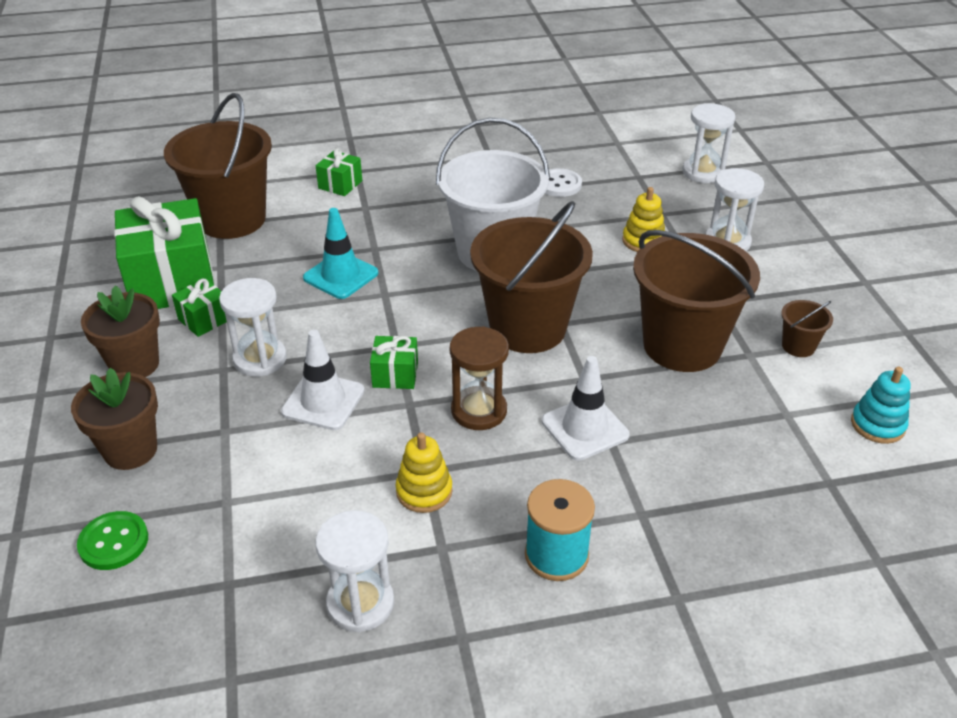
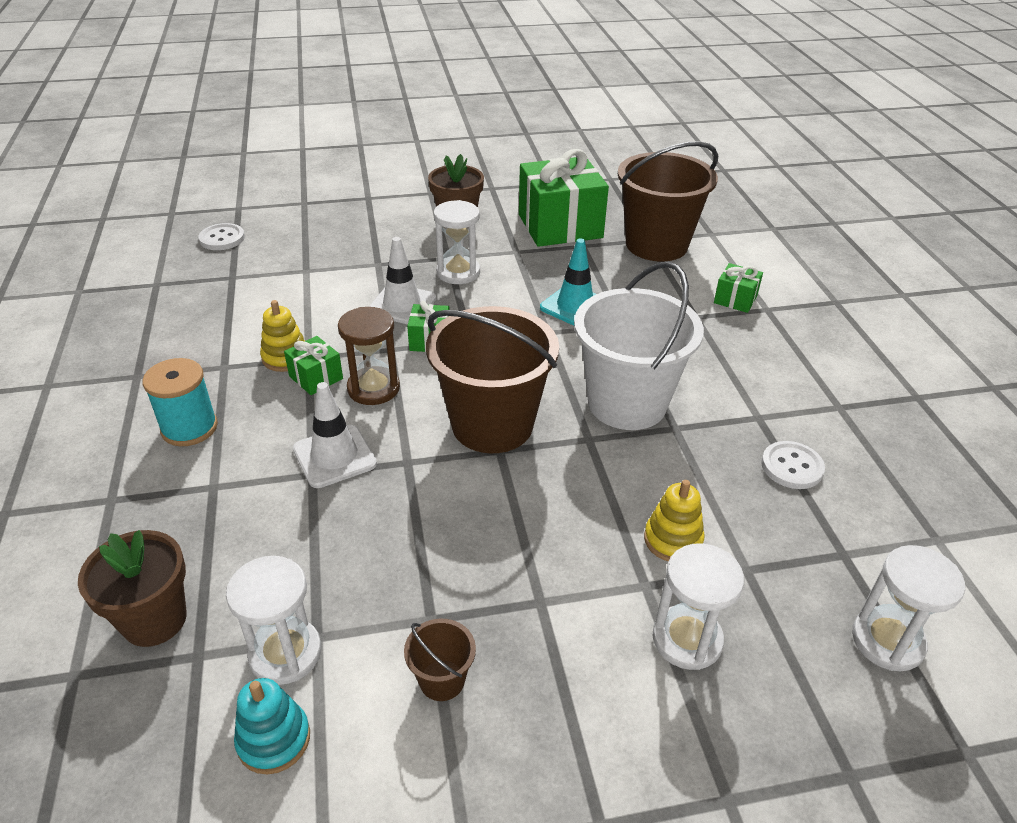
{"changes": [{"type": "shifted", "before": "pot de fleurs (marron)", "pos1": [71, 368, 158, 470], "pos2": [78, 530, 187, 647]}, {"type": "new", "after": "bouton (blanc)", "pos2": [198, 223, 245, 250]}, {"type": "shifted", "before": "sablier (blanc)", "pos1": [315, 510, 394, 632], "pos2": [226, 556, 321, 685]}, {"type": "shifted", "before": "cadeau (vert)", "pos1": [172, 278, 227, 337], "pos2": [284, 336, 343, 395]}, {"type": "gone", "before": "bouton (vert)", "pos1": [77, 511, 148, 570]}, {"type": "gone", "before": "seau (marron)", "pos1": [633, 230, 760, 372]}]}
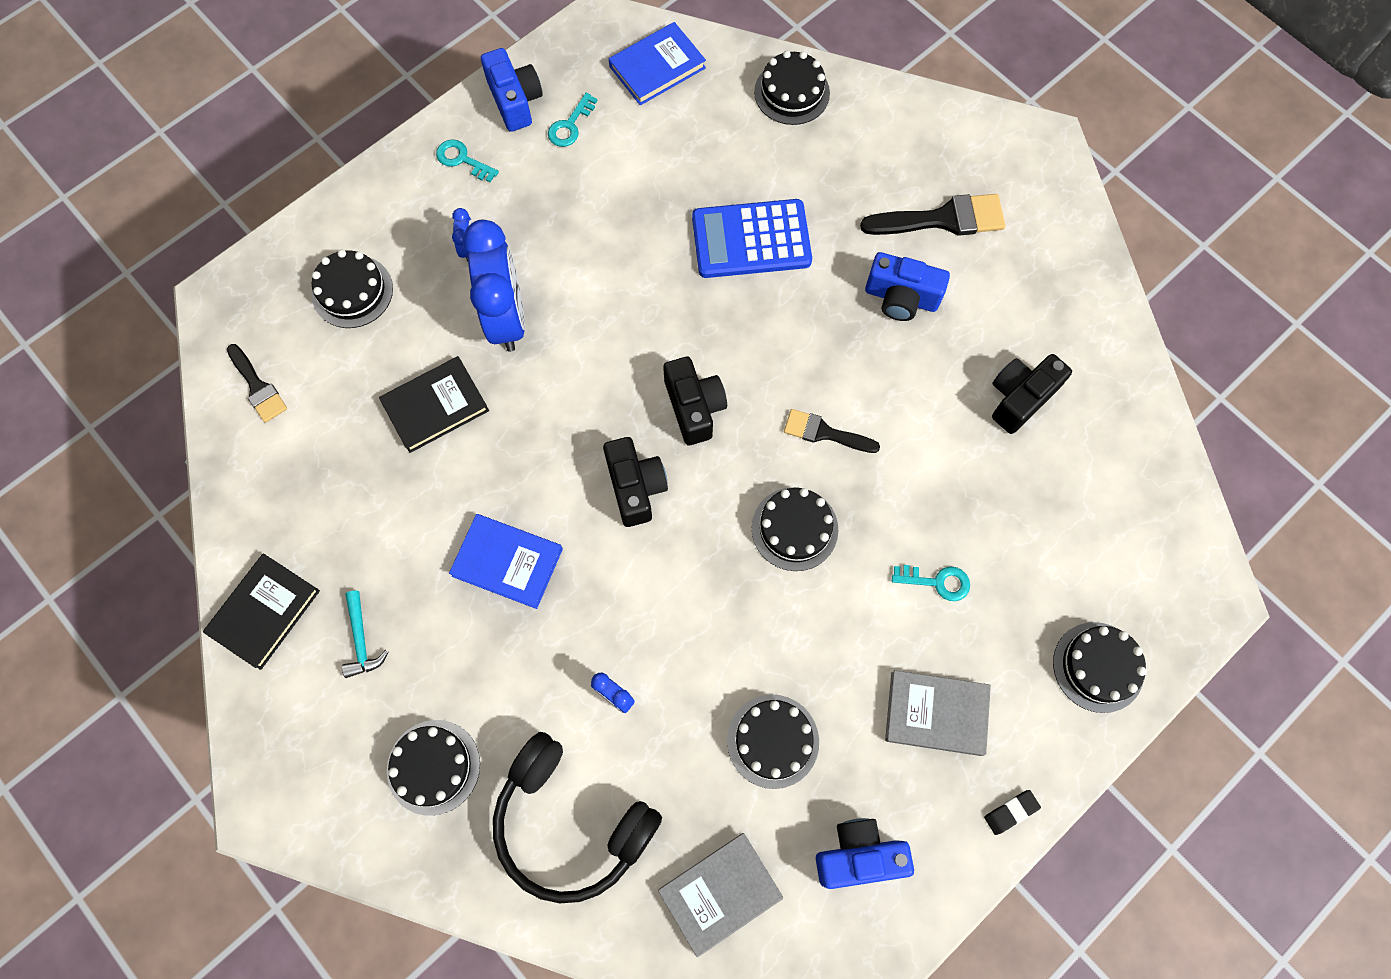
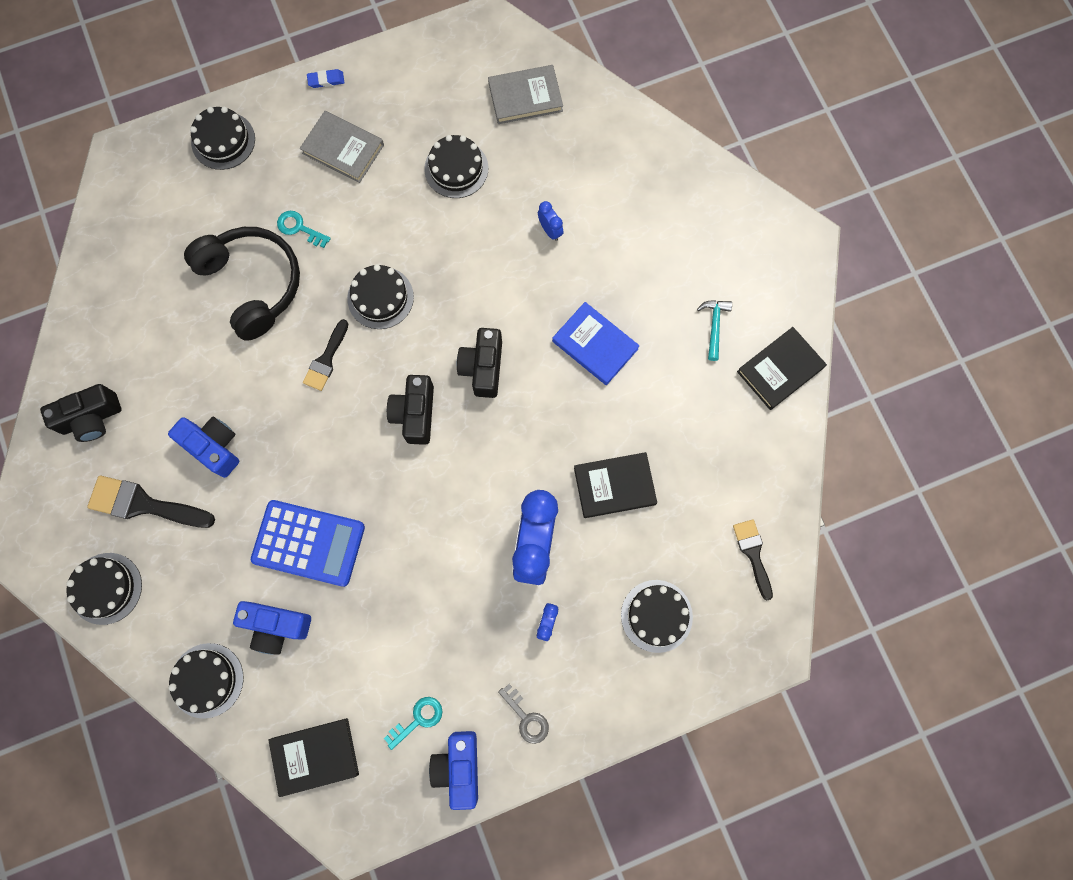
{"changes": [{"type": "shifted", "before": "appareil photo (noir)", "pos1": [992, 354, 1072, 434], "pos2": [40, 384, 121, 442]}, {"type": "shifted", "before": "gâteau (noir)", "pos1": [387, 720, 480, 816], "pos2": [66, 553, 142, 625]}, {"type": "shifted", "before": "casque audio (noir)", "pos1": [493, 732, 662, 903], "pos2": [184, 227, 300, 341]}, {"type": "shifted", "before": "appareil photo (bleu)", "pos1": [816, 818, 914, 889], "pos2": [233, 601, 311, 655]}, {"type": "repainted", "before": "livre (bleu)", "after": "livre (noir)", "pos1": [609, 22, 706, 105], "pos2": [268, 718, 359, 797]}, {"type": "rotated", "before": "pinceau (noir)", "pos1": [784, 409, 880, 453], "pos2": [303, 319, 348, 391], "turn": 75}, {"type": "repainted", "before": "gomme (noir)", "after": "gomme (bleu)", "pos1": [984, 790, 1041, 835], "pos2": [307, 69, 344, 88]}, {"type": "repainted", "before": "clé (turquoise)", "after": "clé (gris)", "pos1": [436, 139, 499, 182], "pos2": [498, 684, 549, 744]}]}
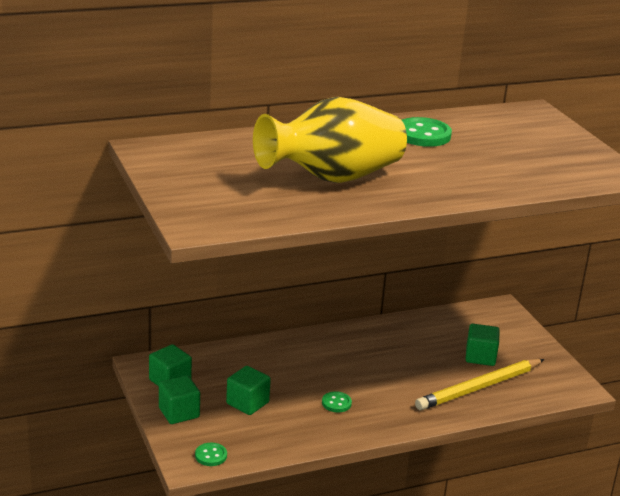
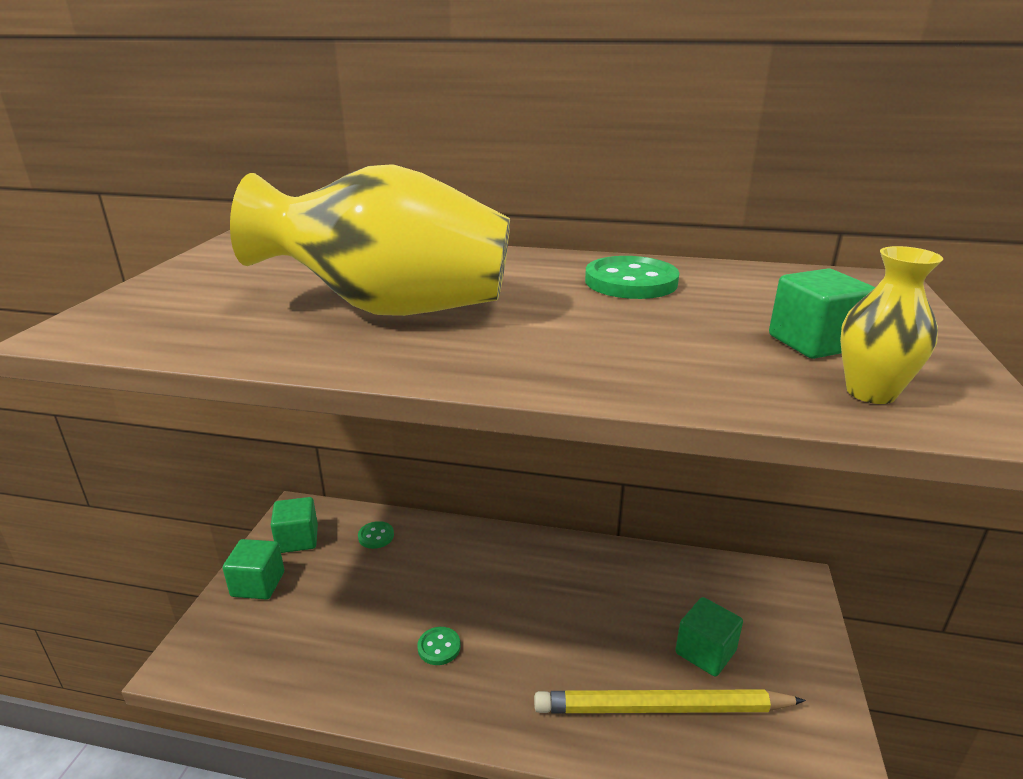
{"changes": [{"type": "shifted", "before": "bouton (vert)", "pos1": [195, 443, 227, 466], "pos2": [358, 521, 394, 549]}, {"type": "shifted", "before": "cube (vert)", "pos1": [226, 366, 271, 415], "pos2": [769, 269, 875, 359]}, {"type": "new", "after": "vase (jaune)", "pos2": [840, 246, 943, 404]}]}
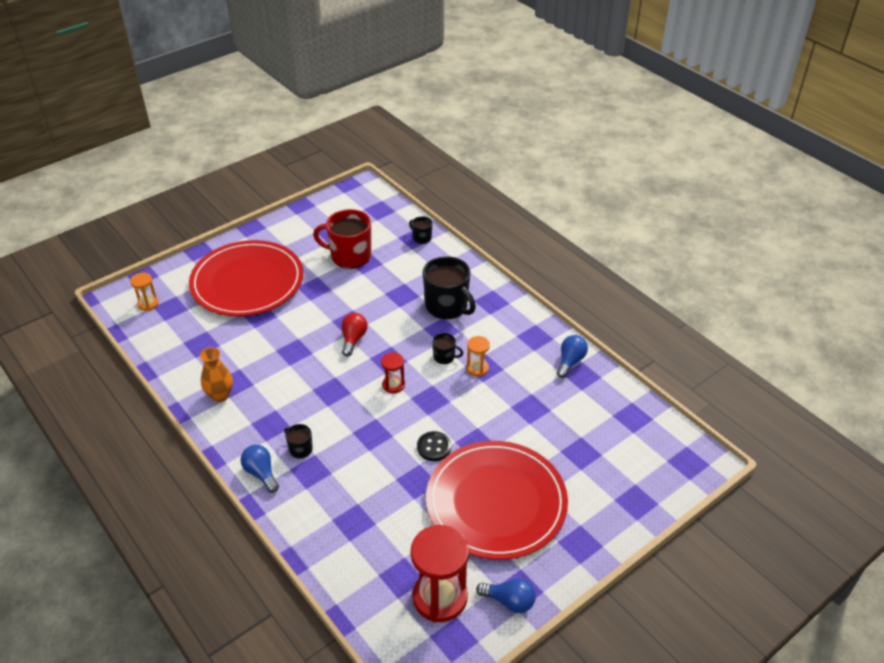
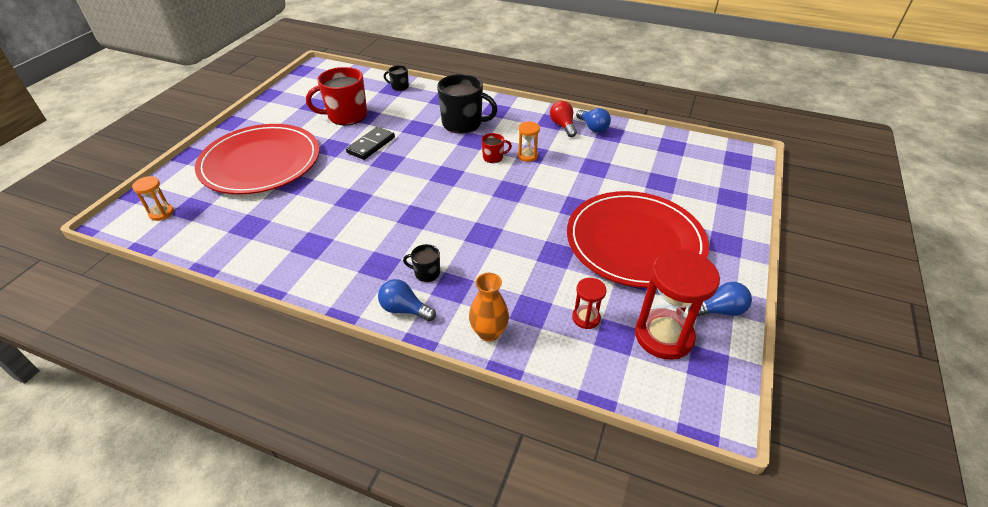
{"changes": [{"type": "new", "after": "domino (noir)", "pos2": [346, 127, 395, 160]}, {"type": "shifted", "before": "vase (orange)", "pos1": [200, 347, 233, 402], "pos2": [469, 273, 509, 342]}, {"type": "repainted", "before": "tasse (noir)", "after": "tasse (rouge)", "pos1": [432, 333, 463, 364], "pos2": [481, 133, 512, 163]}, {"type": "shifted", "before": "ampoule (rouge)", "pos1": [342, 313, 368, 357], "pos2": [550, 101, 577, 137]}, {"type": "shifted", "before": "sablier (rouge)", "pos1": [381, 352, 405, 393], "pos2": [572, 278, 607, 329]}, {"type": "rotated", "before": "ampoule (bleu)", "pos1": [557, 335, 588, 378], "pos2": [576, 108, 611, 133], "turn": 150}, {"type": "gone", "before": "bouton (noir)", "pos1": [417, 431, 451, 461]}]}
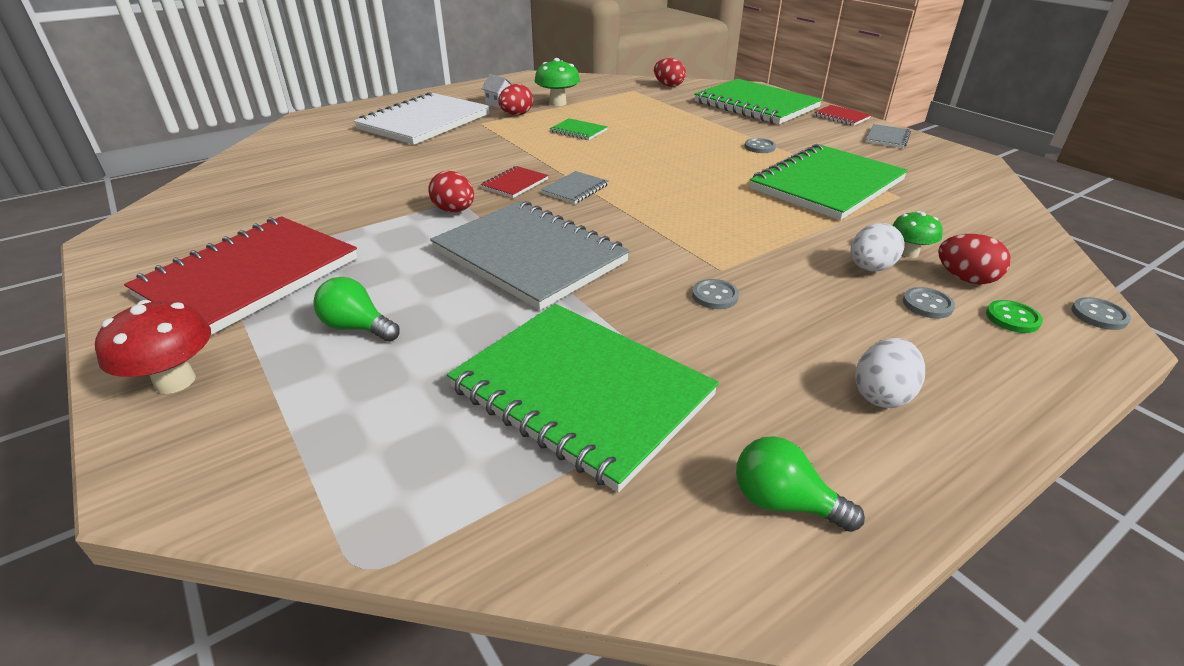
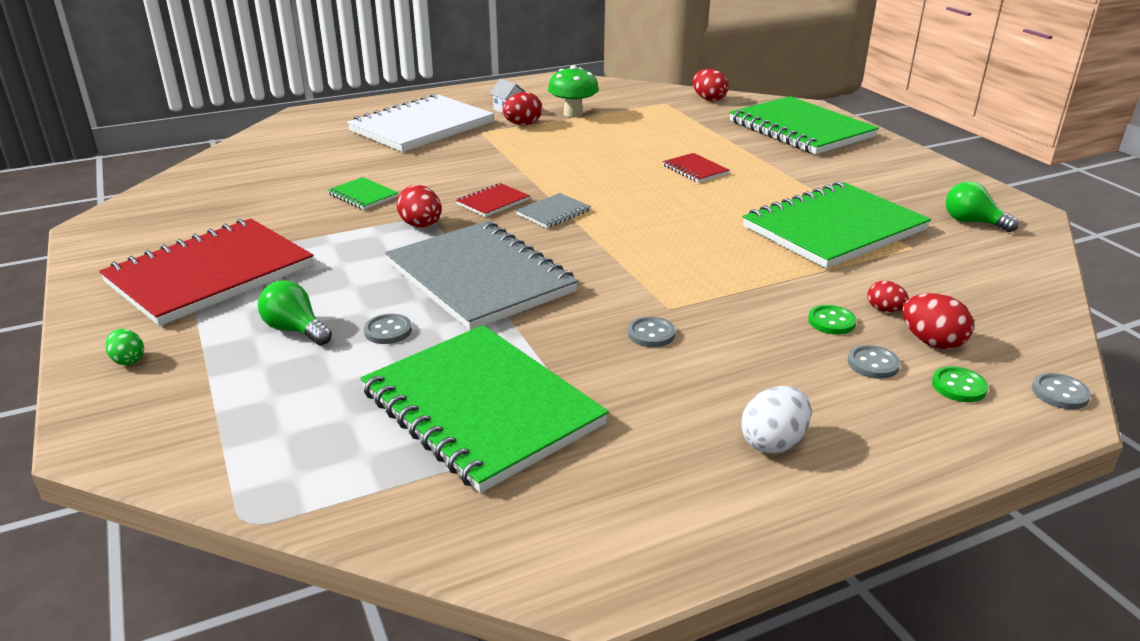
{"changes": [{"type": "swapped", "before": "champignon (rouge)", "after": "œuf (vert)", "pos1": [95, 300, 211, 394], "pos2": [105, 329, 144, 365]}, {"type": "shifted", "before": "carnet (vert)", "pos1": [550, 118, 608, 140], "pos2": [328, 177, 398, 210]}, {"type": "shifted", "before": "bouton (gris)", "pos1": [744, 138, 776, 153], "pos2": [364, 314, 412, 344]}, {"type": "shifted", "before": "carnet (rouge)", "pos1": [814, 105, 871, 126], "pos2": [662, 153, 730, 183]}, {"type": "swapped", "before": "œuf (blanc)", "after": "bouton (vert)", "pos1": [851, 223, 905, 271], "pos2": [808, 305, 857, 334]}, {"type": "swapped", "before": "champignon (vert)", "after": "œuf (rouge)", "pos1": [892, 211, 943, 258], "pos2": [868, 281, 909, 312]}, {"type": "shifted", "before": "ampoule (vert)", "pos1": [736, 436, 865, 532], "pos2": [946, 181, 1019, 232]}, {"type": "gone", "before": "carnet (gris)", "pos1": [866, 124, 911, 148]}]}
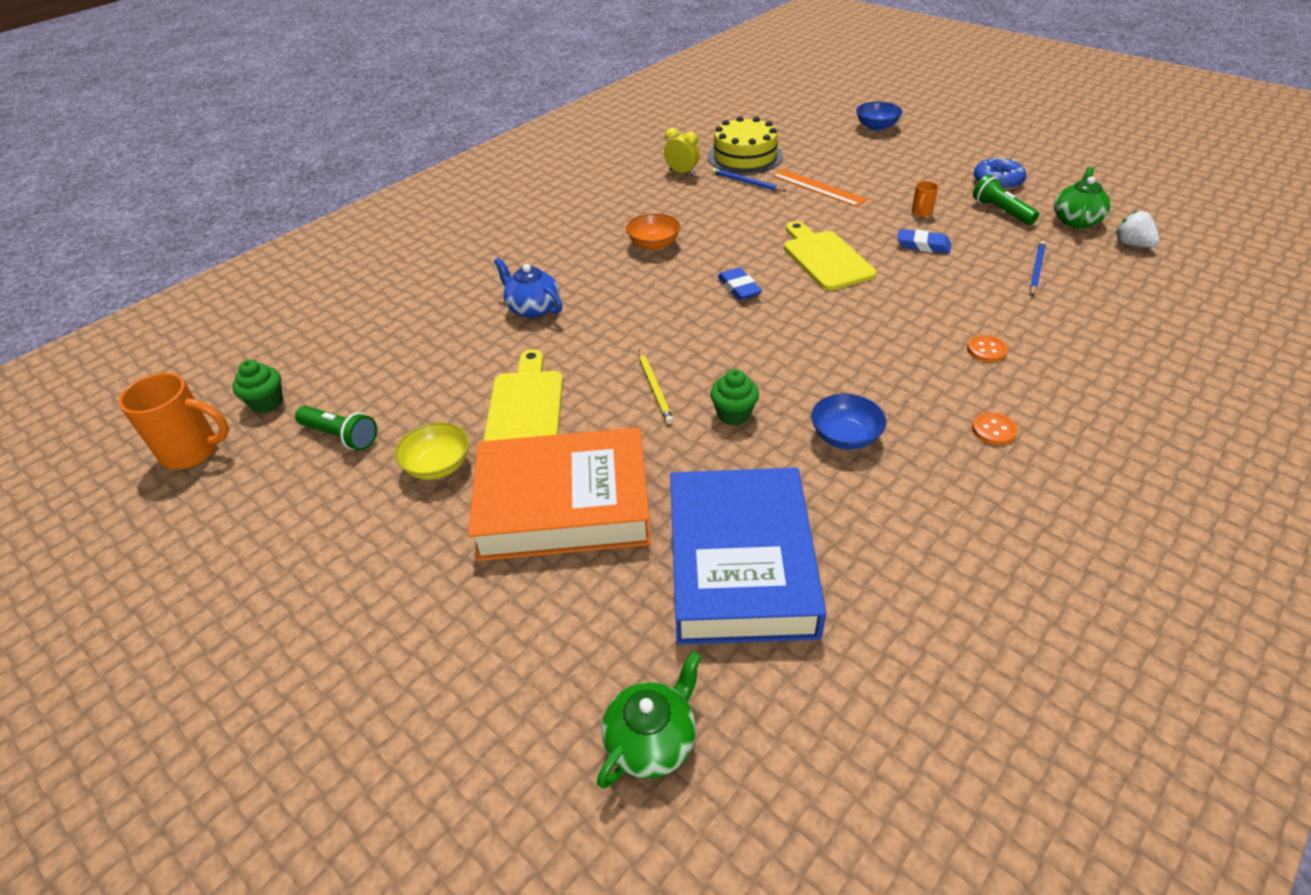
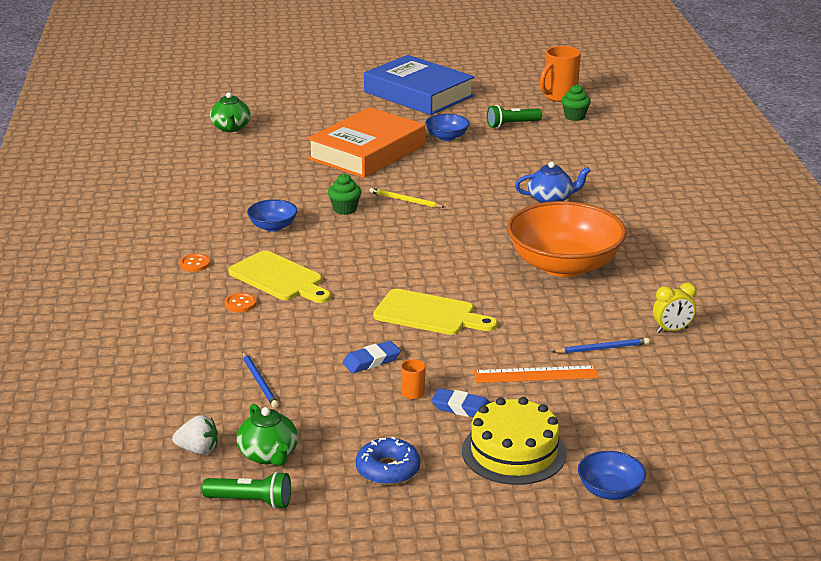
{"changes": [{"type": "shifted", "before": "lampe de poche (vert)", "pos1": [973, 174, 1039, 225], "pos2": [202, 471, 291, 509]}, {"type": "shifted", "before": "planche à découper (jaune)", "pos1": [483, 349, 563, 441], "pos2": [228, 251, 331, 303]}, {"type": "shifted", "before": "livre (bleu)", "pos1": [670, 467, 826, 645], "pos2": [364, 55, 475, 115]}, {"type": "repainted", "before": "bol (jaune)", "after": "bol (bleu)", "pos1": [395, 422, 469, 480], "pos2": [425, 114, 469, 141]}, {"type": "shifted", "before": "gomme (bleu)", "pos1": [718, 267, 762, 300], "pos2": [431, 388, 490, 417]}, {"type": "shifted", "before": "gâteau (jaune)", "pos1": [708, 116, 783, 174], "pos2": [462, 397, 567, 485]}, {"type": "scaled", "before": "bol (orange)", "pos1": [626, 213, 681, 250], "pos2": [507, 201, 626, 277], "scale": 2.23}]}
